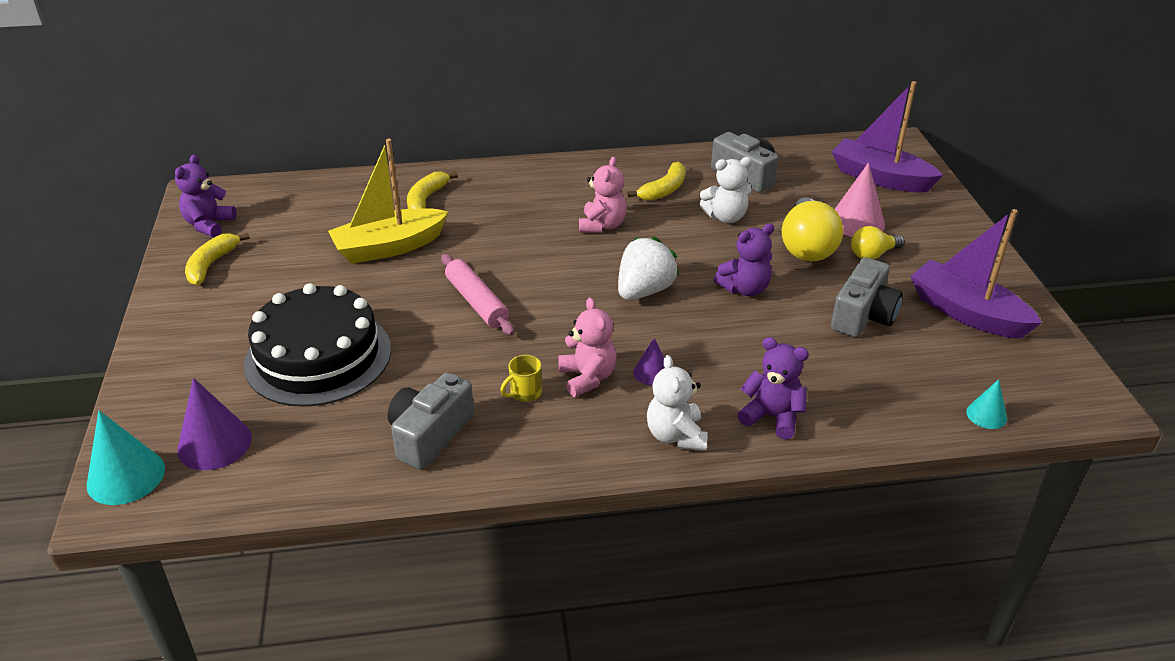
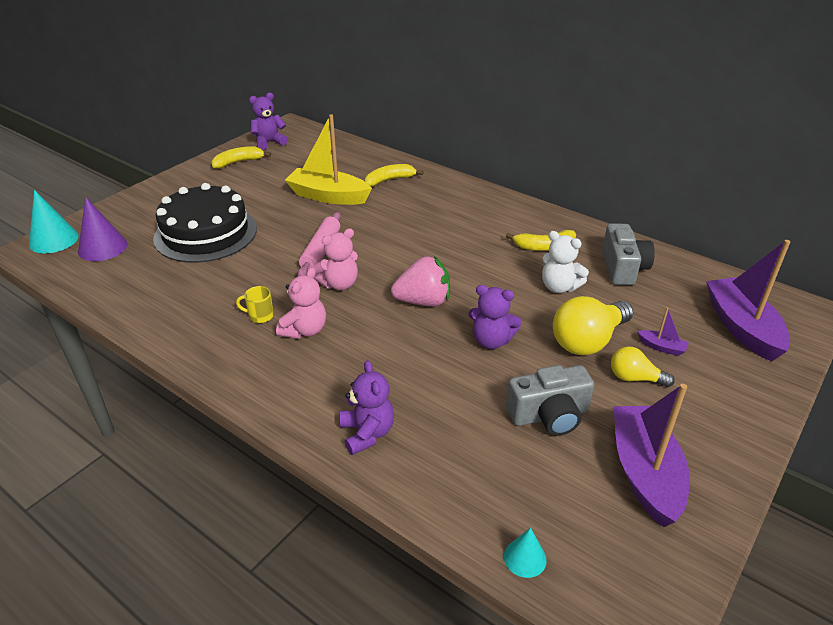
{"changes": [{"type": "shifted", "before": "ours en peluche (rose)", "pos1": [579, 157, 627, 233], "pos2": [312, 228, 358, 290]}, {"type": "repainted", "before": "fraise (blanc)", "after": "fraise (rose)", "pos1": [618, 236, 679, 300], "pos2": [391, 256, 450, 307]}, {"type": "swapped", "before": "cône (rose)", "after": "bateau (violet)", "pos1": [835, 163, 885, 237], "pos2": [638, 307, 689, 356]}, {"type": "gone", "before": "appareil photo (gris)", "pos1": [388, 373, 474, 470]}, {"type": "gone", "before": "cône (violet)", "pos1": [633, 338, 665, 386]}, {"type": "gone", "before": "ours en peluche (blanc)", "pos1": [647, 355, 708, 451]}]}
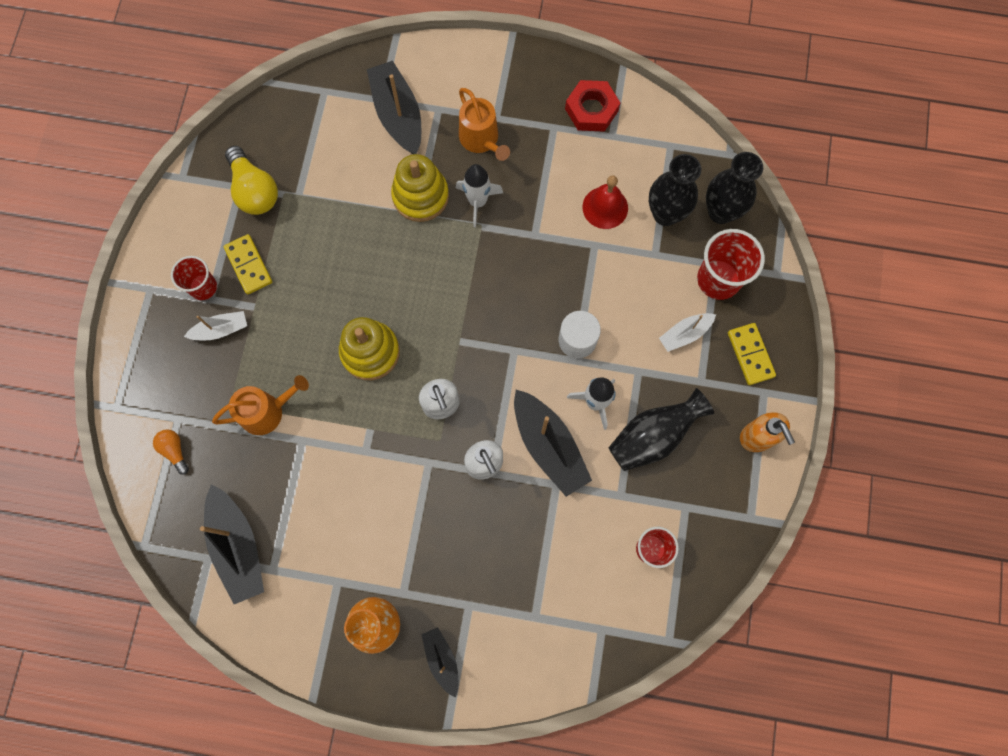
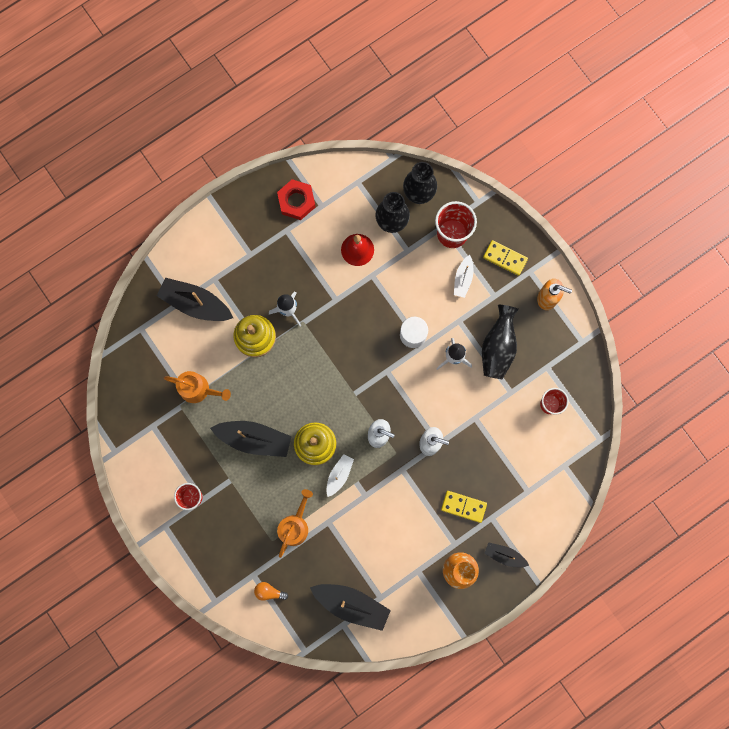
{"changes": [{"type": "shifted", "before": "arrosoir (orange)", "pos1": [459, 88, 510, 161], "pos2": [164, 371, 231, 403]}, {"type": "shifted", "before": "bateau (noir)", "pos1": [514, 390, 592, 497], "pos2": [210, 421, 292, 457]}, {"type": "shifted", "before": "bateau (blanc)", "pos1": [184, 311, 247, 340], "pos2": [327, 454, 354, 497]}, {"type": "shifted", "before": "domino (jaune)", "pos1": [224, 234, 272, 294], "pos2": [441, 491, 487, 523]}, {"type": "gone", "before": "ampoule (jaune)", "pos1": [225, 146, 278, 215]}]}
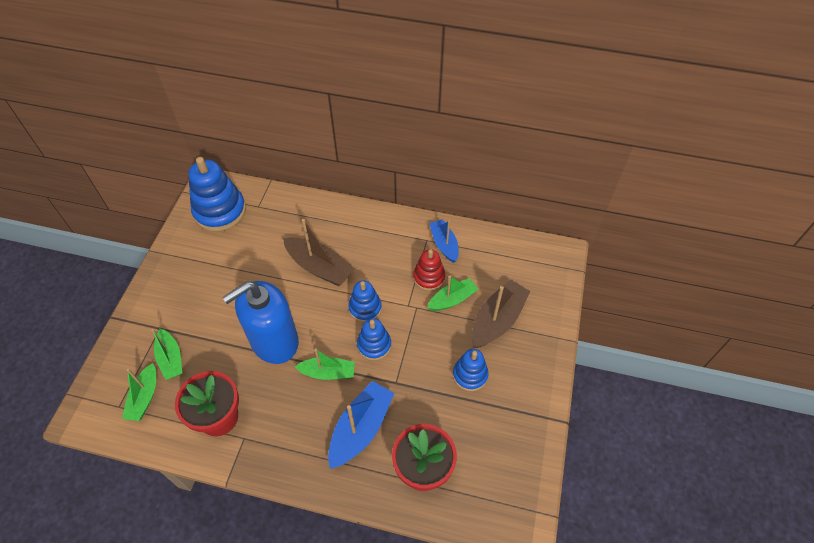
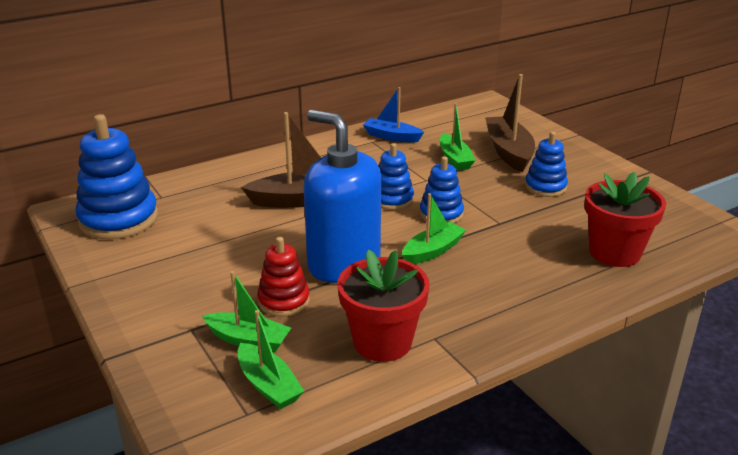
{"changes": [{"type": "shifted", "before": "jouet à empiler (rouge)", "pos1": [413, 249, 445, 291], "pos2": [257, 237, 310, 317]}, {"type": "rotated", "before": "distributeur de savon (bleu)", "pos1": [222, 281, 299, 364], "pos2": [303, 110, 381, 283], "turn": 120}, {"type": "rotated", "before": "bateau (vert)", "pos1": [427, 276, 478, 311], "pos2": [440, 103, 476, 171], "turn": 150}, {"type": "gone", "before": "bateau (bleu)", "pos1": [328, 381, 394, 469]}]}
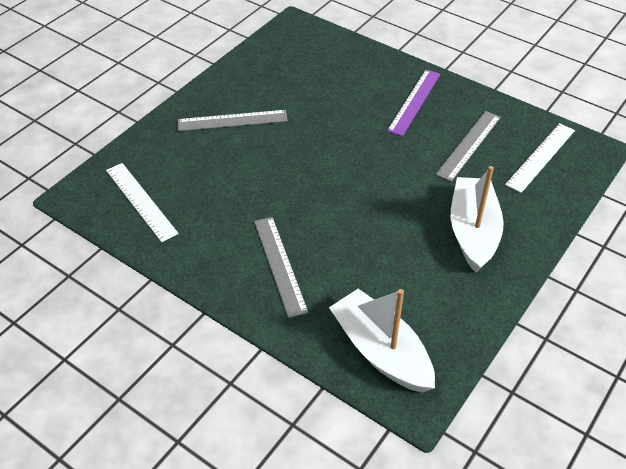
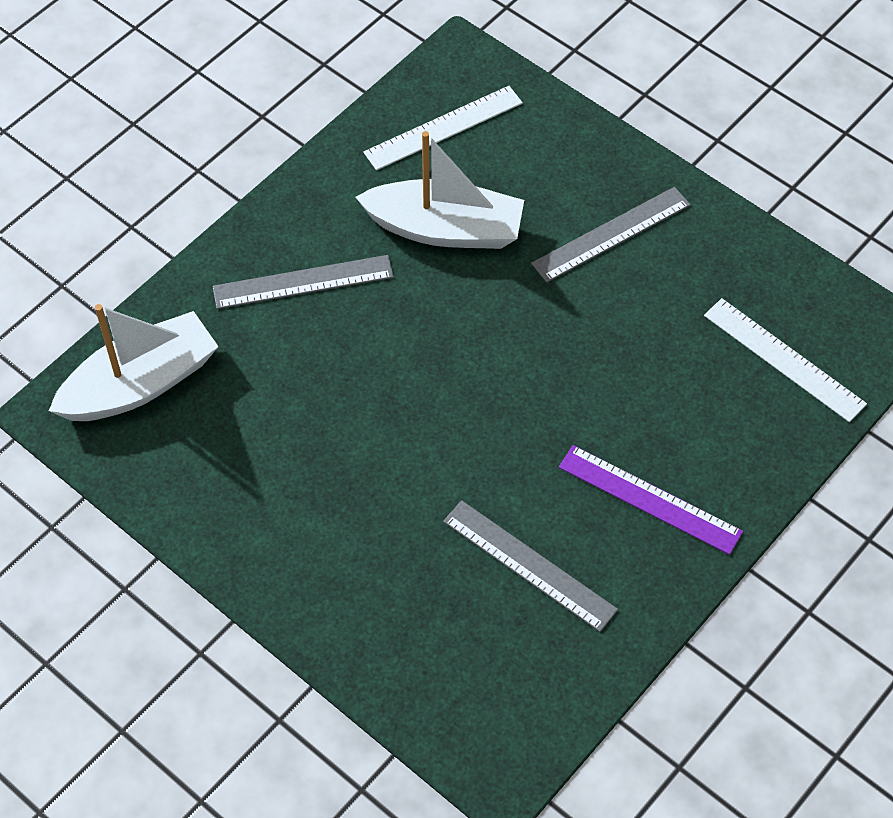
{"changes": [{"type": "shifted", "before": "bateau (blanc)", "pos1": [451, 166, 504, 272], "pos2": [355, 131, 524, 249]}, {"type": "rotated", "before": "règle (gris)", "pos1": [177, 110, 288, 131], "pos2": [531, 187, 691, 282], "turn": 60}, {"type": "shifted", "before": "règle (blanc)", "pos1": [505, 123, 575, 193], "pos2": [704, 298, 867, 422]}]}
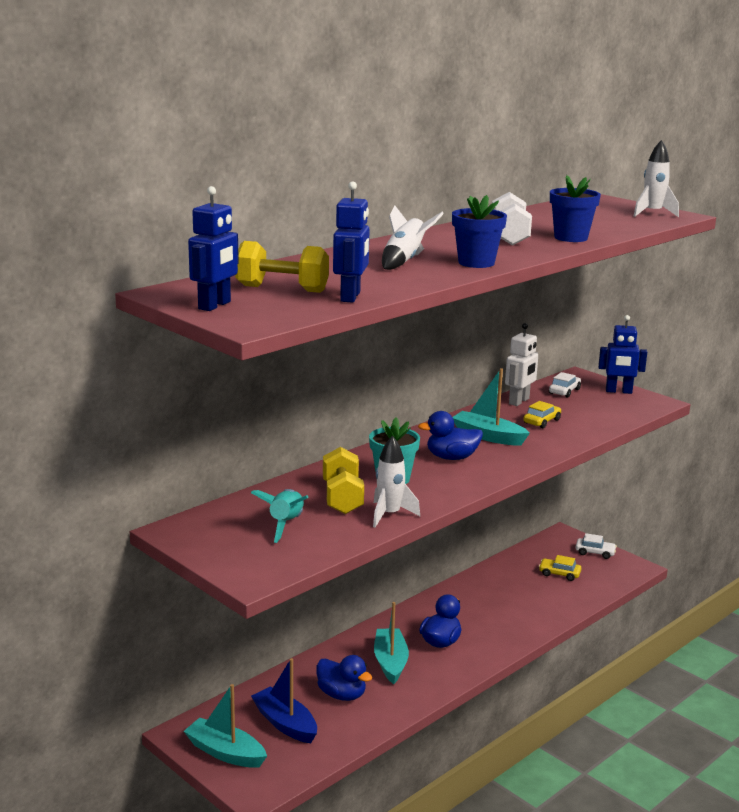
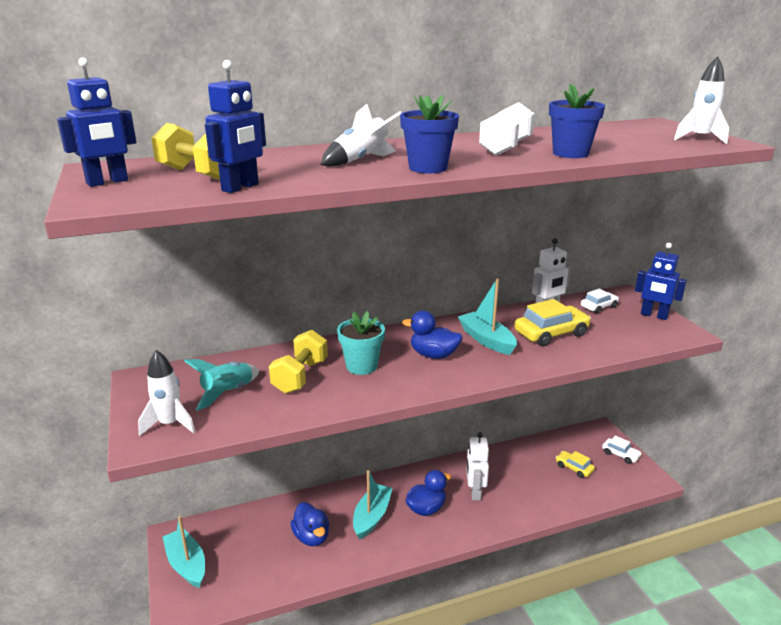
{"changes": [{"type": "shifted", "before": "fusée (blanc)", "pos1": [373, 436, 420, 528], "pos2": [138, 350, 195, 436]}, {"type": "new", "after": "robot (blanc)", "pos2": [466, 432, 489, 500]}, {"type": "scaled", "before": "voiture (jaune)", "pos1": [523, 401, 561, 428], "pos2": [515, 299, 591, 347], "scale": 1.74}, {"type": "gone", "before": "bateau (bleu)", "pos1": [251, 658, 317, 743]}]}
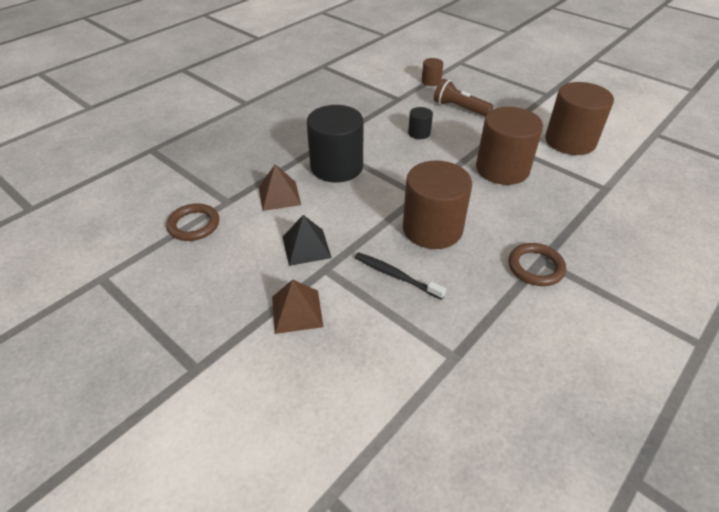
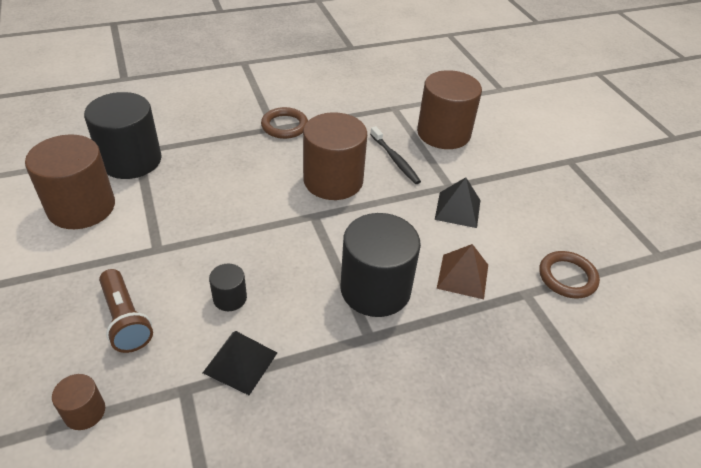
{"changes": [{"type": "new", "after": "cylindre (noir)", "pos2": [84, 92, 162, 179]}, {"type": "new", "after": "pyramide (noir)", "pos2": [203, 331, 277, 395]}, {"type": "shifted", "before": "cylindre (marron)", "pos1": [476, 107, 543, 185], "pos2": [417, 70, 482, 149]}, {"type": "gone", "before": "pyramide (marron)", "pos1": [272, 280, 323, 334]}]}
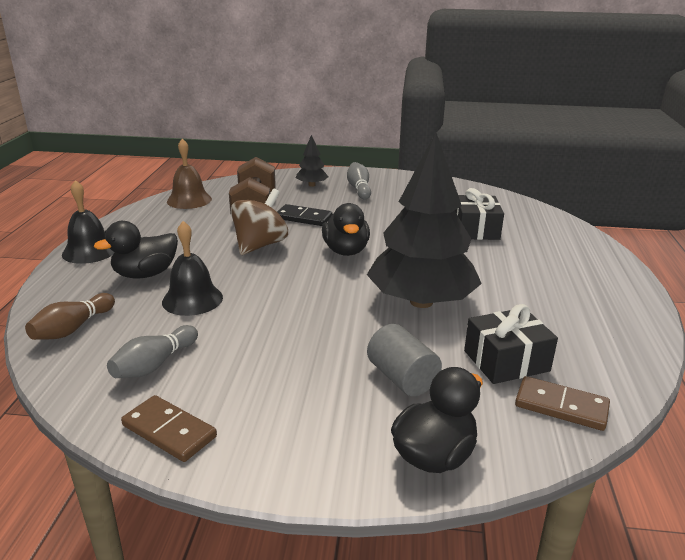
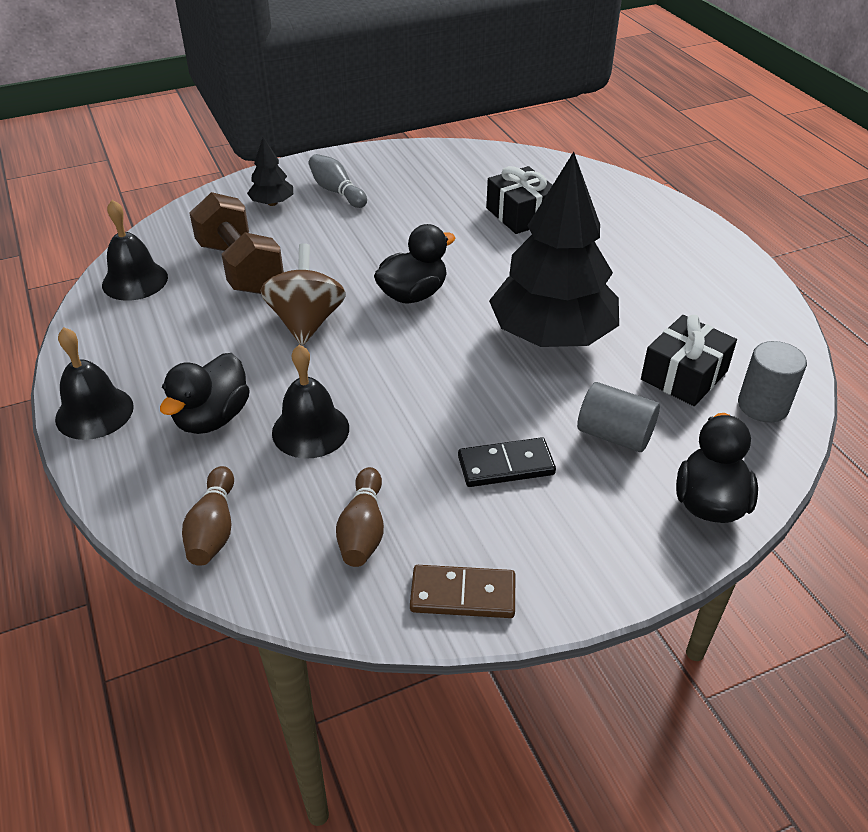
{"changes": [{"type": "repainted", "before": "cloche (marron)", "after": "cloche (noir)", "pos1": [167, 139, 212, 209], "pos2": [102, 200, 168, 301]}, {"type": "repainted", "before": "quille (gris)", "after": "quille (marron)", "pos1": [107, 325, 198, 378], "pos2": [336, 467, 384, 567]}, {"type": "rotated", "before": "canard (noir)", "pos1": [322, 203, 370, 256], "pos2": [374, 224, 455, 303], "turn": -90}, {"type": "shifted", "before": "domino (noir)", "pos1": [277, 204, 332, 226], "pos2": [458, 437, 556, 487]}, {"type": "swapped", "before": "domino (marron)", "after": "cylindre (gris)", "pos1": [515, 376, 610, 431], "pos2": [738, 341, 807, 423]}]}
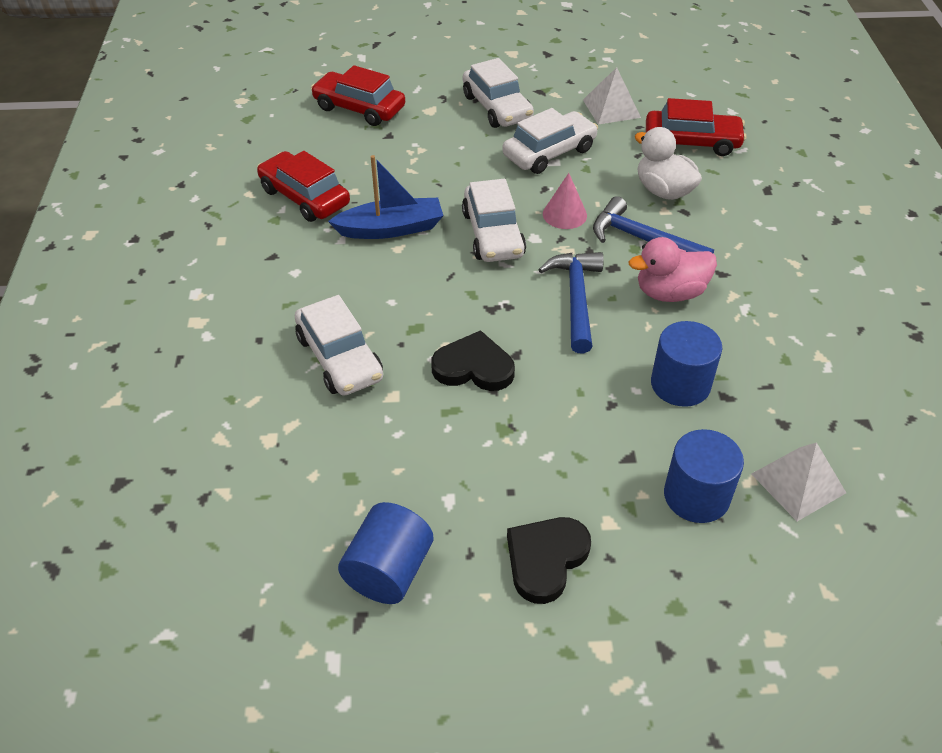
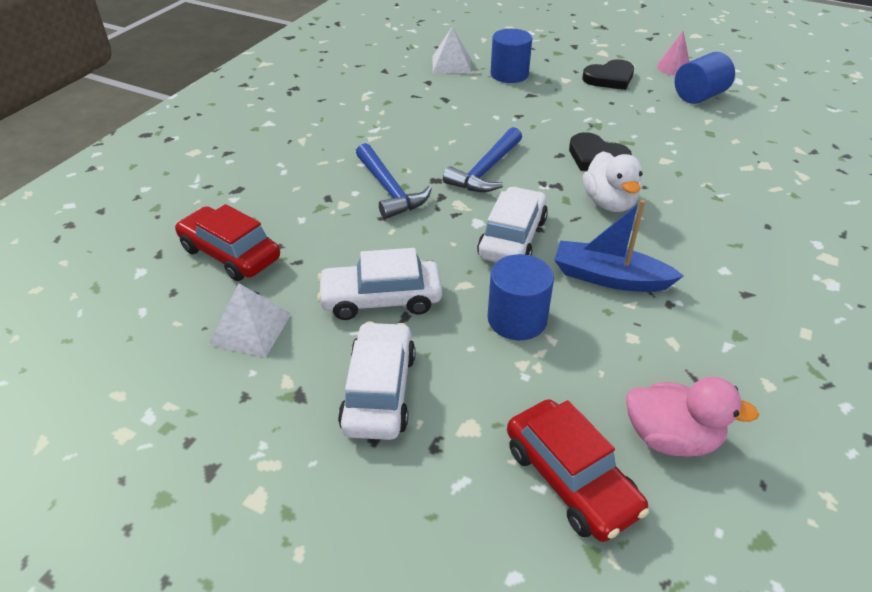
{"changes": [{"type": "shifted", "before": "cylindre (bleu)", "pos1": [651, 321, 722, 407], "pos2": [487, 254, 554, 340]}, {"type": "shifted", "before": "canard (blanc)", "pos1": [635, 127, 702, 200], "pos2": [583, 151, 643, 212]}, {"type": "shifted", "before": "canard (rose)", "pos1": [629, 237, 717, 302], "pos2": [626, 376, 759, 457]}, {"type": "shifted", "before": "cône (rose)", "pos1": [543, 173, 587, 229], "pos2": [657, 31, 689, 76]}, {"type": "gone", "before": "voiture (rouge)", "pos1": [257, 151, 350, 222]}, {"type": "gone", "before": "voiture (blanc)", "pos1": [295, 295, 383, 396]}]}
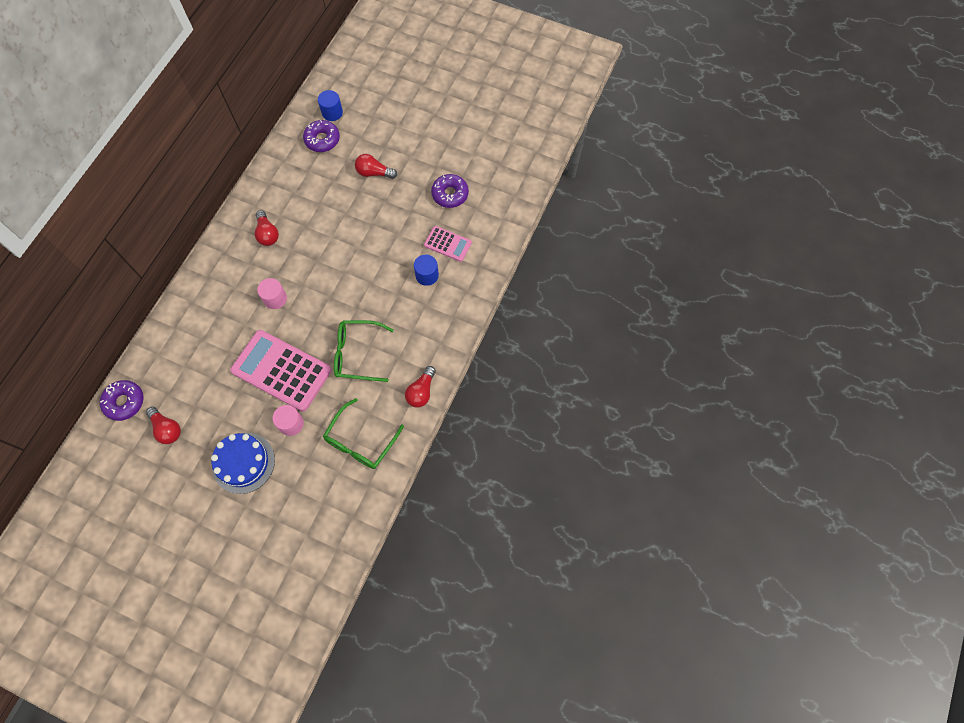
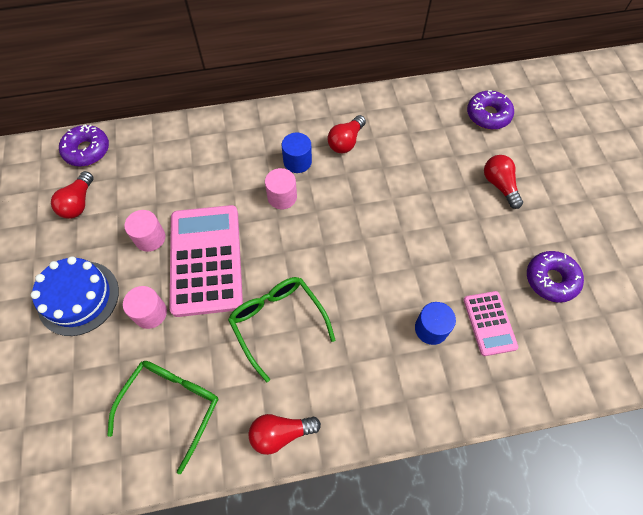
{"changes": [{"type": "rotated", "before": "lunettes (vert)", "pos1": [323, 398, 404, 469], "pos2": [107, 361, 218, 474], "turn": 120}, {"type": "new", "after": "cylindre (rose)", "pos2": [124, 210, 165, 252]}, {"type": "shifted", "before": "cylindre (bleu)", "pos1": [318, 90, 343, 121], "pos2": [282, 133, 312, 173]}]}
